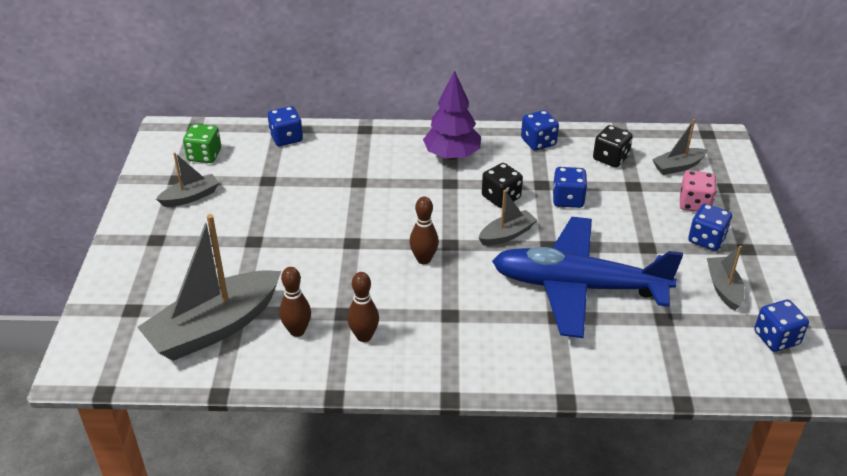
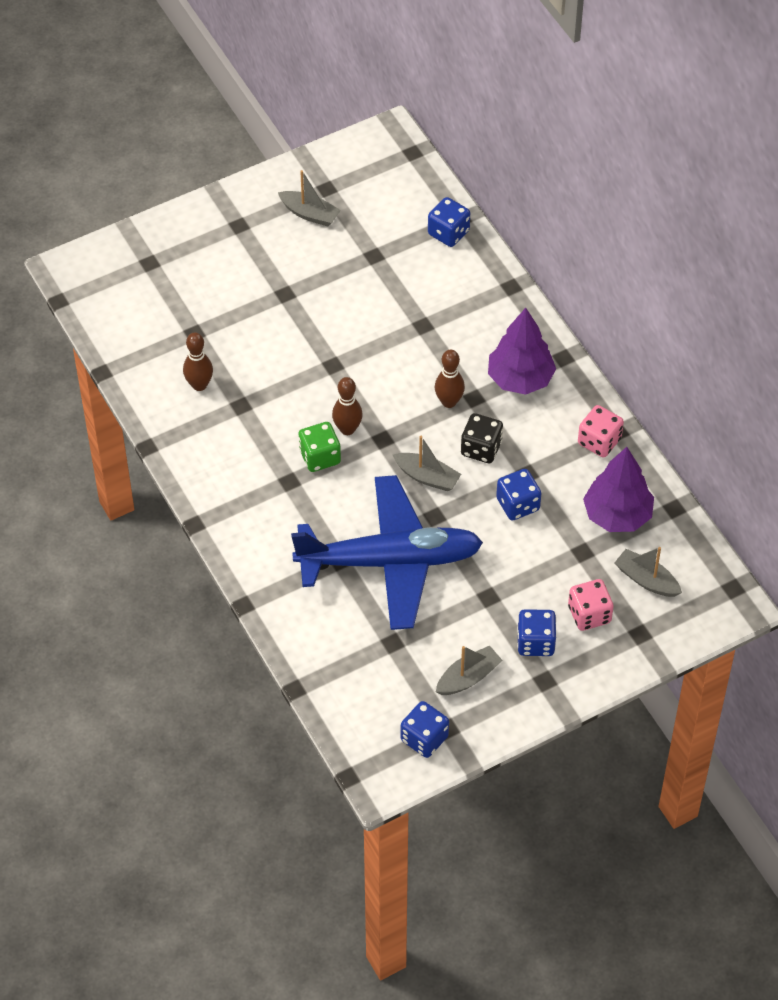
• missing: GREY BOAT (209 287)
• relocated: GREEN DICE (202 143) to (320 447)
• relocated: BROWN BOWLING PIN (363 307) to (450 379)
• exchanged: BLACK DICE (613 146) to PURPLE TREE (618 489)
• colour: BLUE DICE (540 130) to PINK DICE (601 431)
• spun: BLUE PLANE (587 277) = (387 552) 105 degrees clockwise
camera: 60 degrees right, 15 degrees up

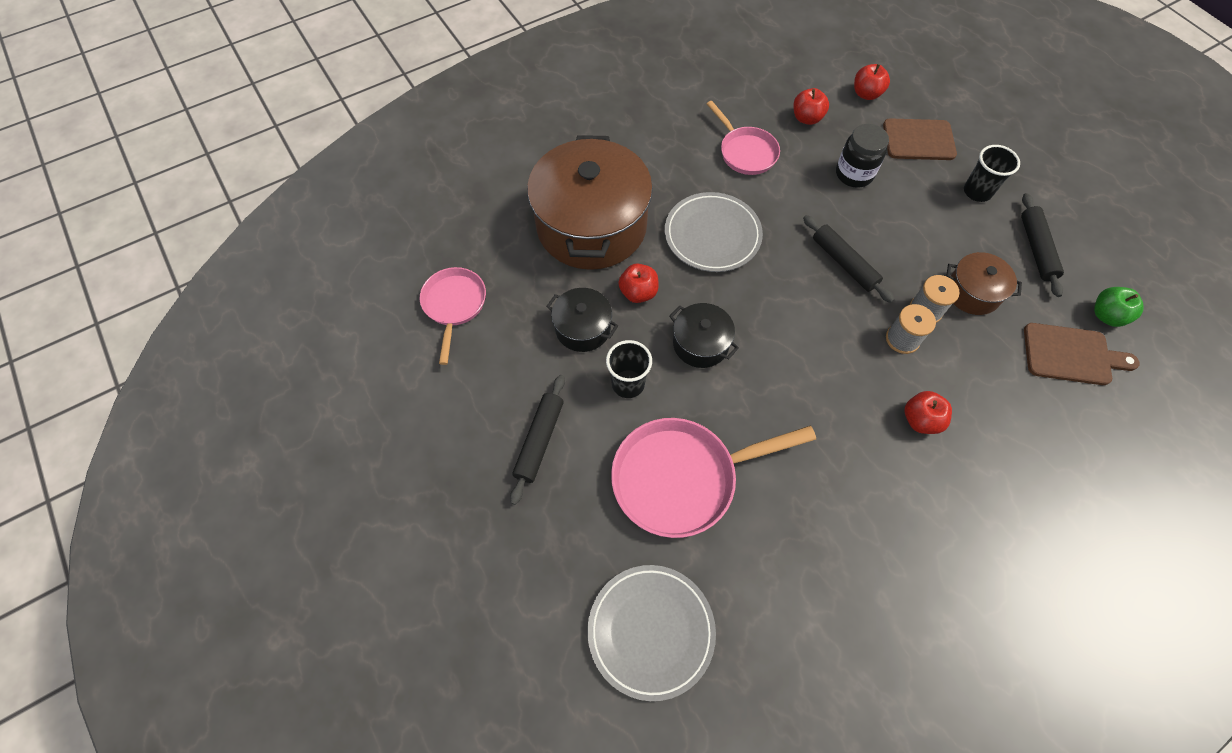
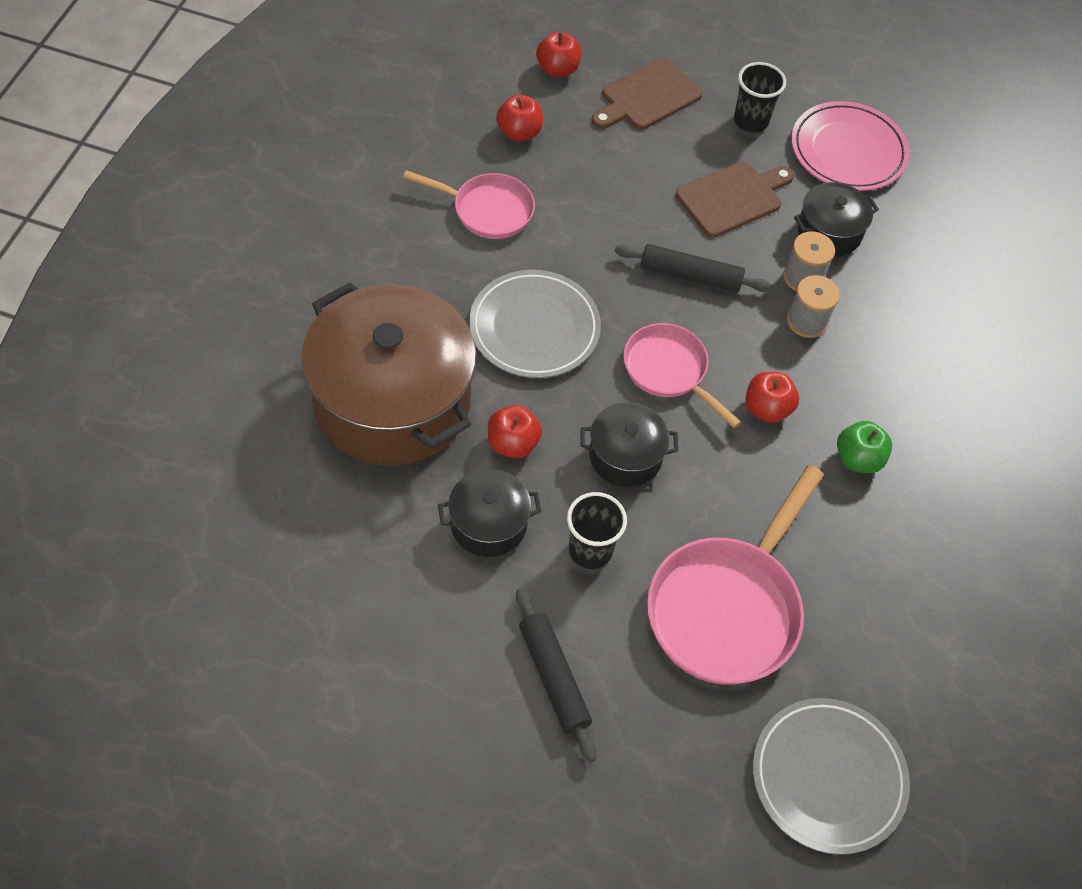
• missing: BLACK JAR (862 156)
• relocated: PINK PAN (453 316) to (682 375)
• relocated: RED APPLE (928 412) to (772 397)
• relocated: BROWN CUTTING BOARD (1081 354) to (735 199)
• relocated: GREEN APPLE (1119 307) to (864 447)
• exchanged: BLACK ROLLING PIN (1042 245) to PINK PLATE (850 146)
• colour: BROWN POT (984 283) to BLACK POT (836 219)
camera: 45 degrees left, 5 degrees down

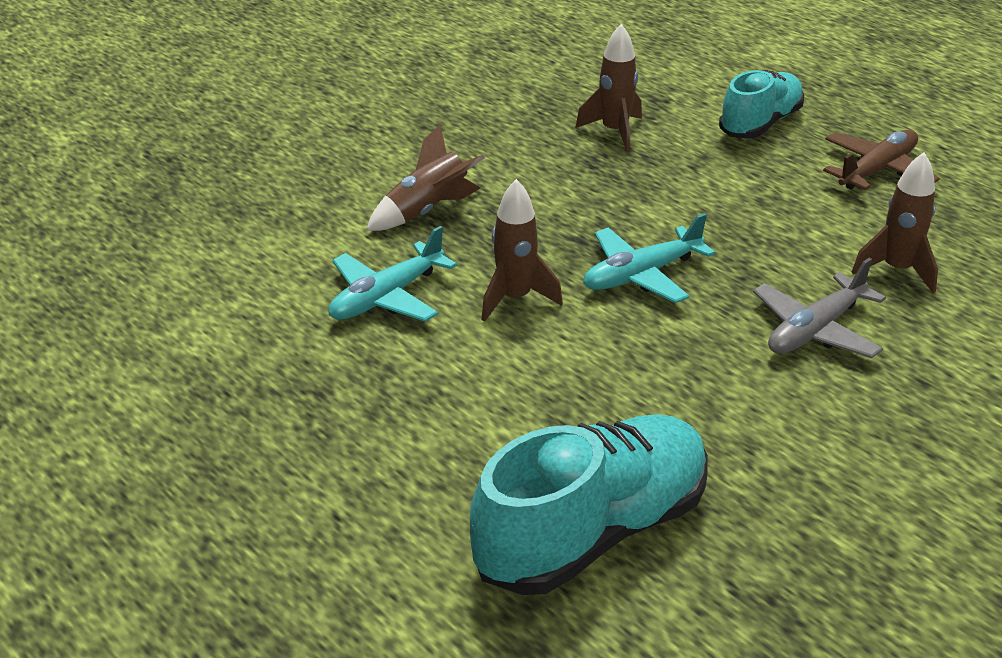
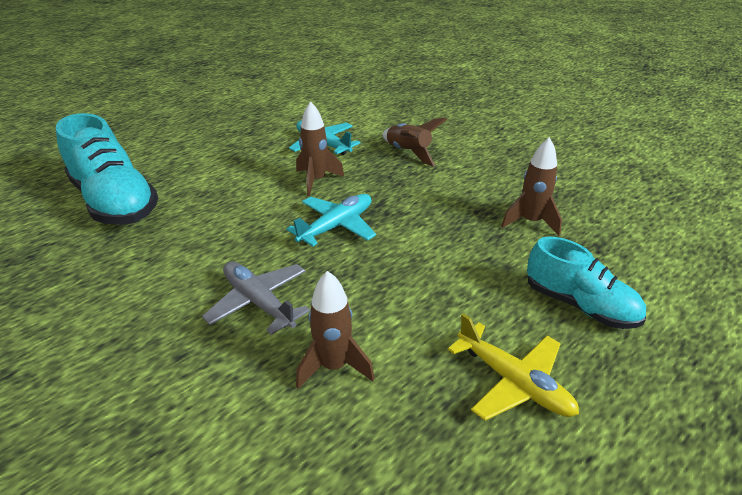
• colour: BROWN PLANE (881 160) to YELLOW PLANE (513 367)
• spun: TURQUOISE PLANE (649 258) = (331 220) 75 degrees clockwise
camera: 90 degrees right, 0 degrees up

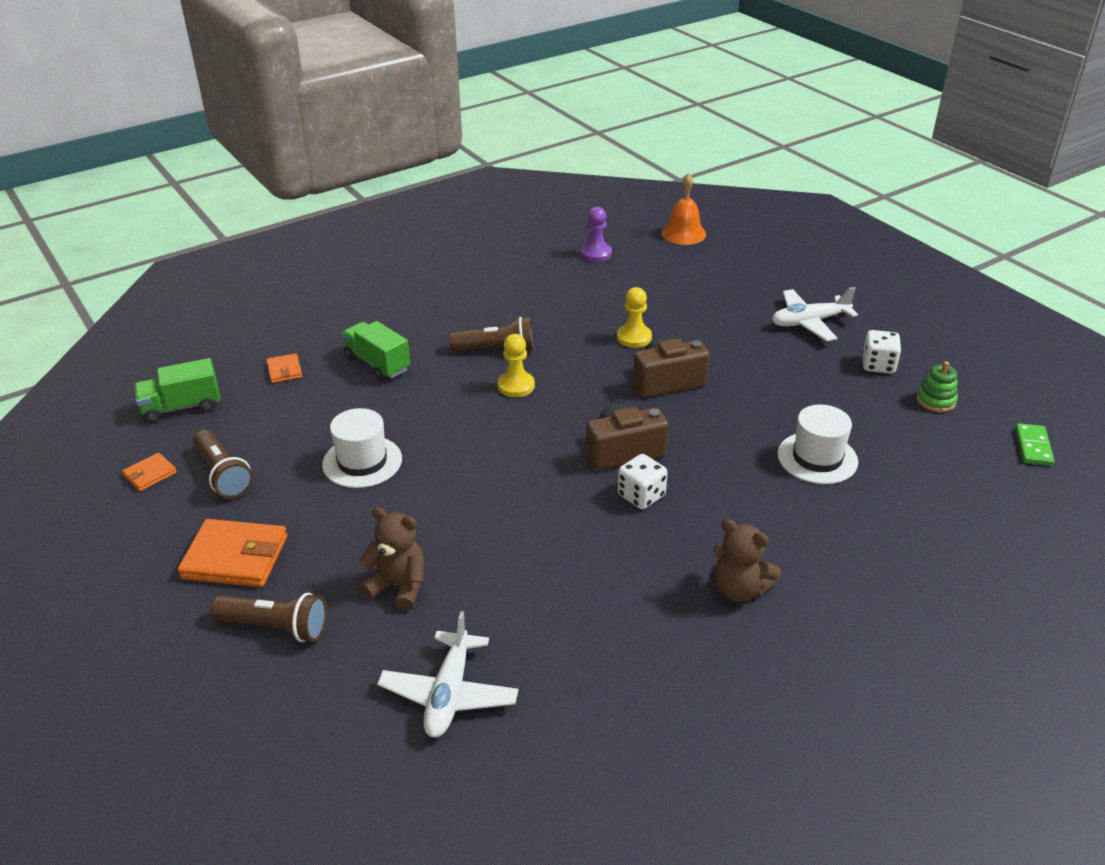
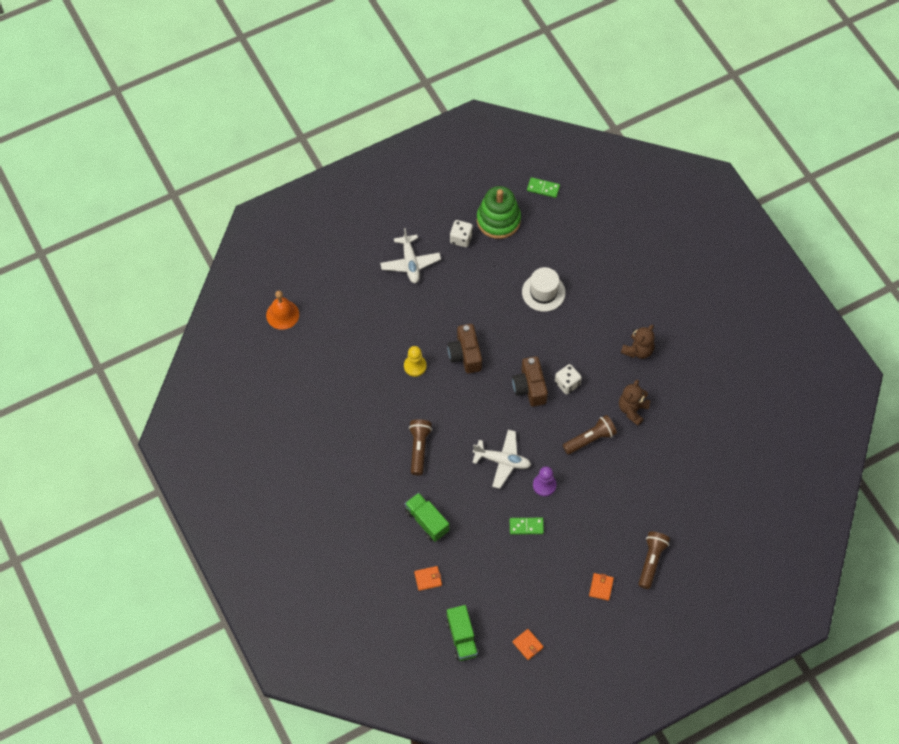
• missing: YELLOW PAWN (516 365)
• relocated: BROWN FLASHLIGHT (223 464) to (590 435)
• relocated: BROWN TEDDY BEAR (391 559) to (634 402)
• relocated: WHITE PLANE (448 674) to (501 459)
• relocated: PURPLE PAWN (596 234) to (545 481)
• exchanged: WHITE HAT (362 448) to GREEN DOMINO (527 526)
• spun: GREEN TRUCK (376 351) = (427 517) 90 degrees clockwise
• size: ORANGE WALLET (232 553) = (601 587) x0.52
• size: GREEN STACKING TOY (937 386) = (499 212) x2.01
camera: 85 degrees left, 25 degrees up

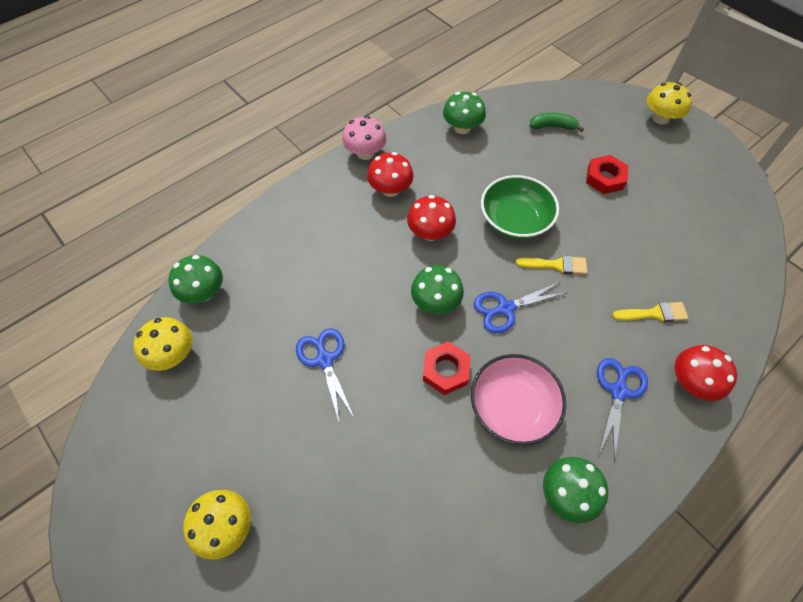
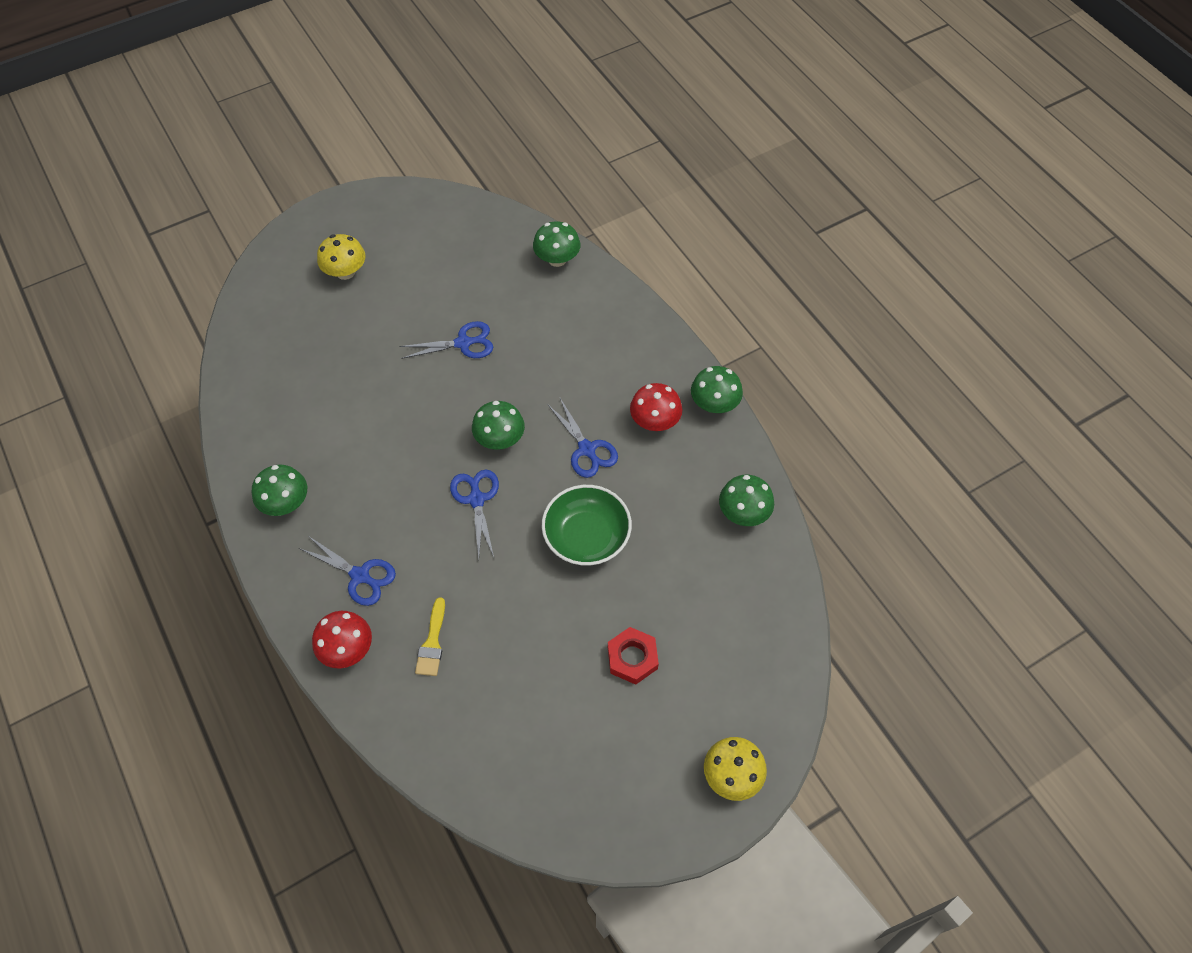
• missing: YELLOW MUSHROOM (162 344)
• missing: RED NUT (446 368)
• missing: PINK BOWL (518 400)
• missing: YELLOW BRUSH (551 264)
• missing: GREEN BANANA (557 122)
• exchanged: RED MUSHROOM (431 218) to BLUE SCISSORS (582 438)
• colour: PINK MUSHROOM (364 138) to GREEN MUSHROOM (717 389)
camera: 100 degrees right, 0 degrees up

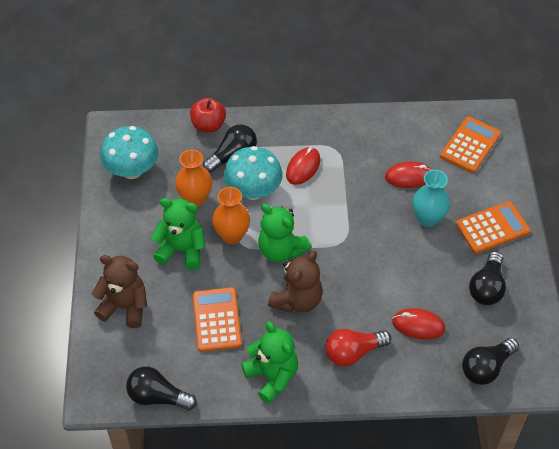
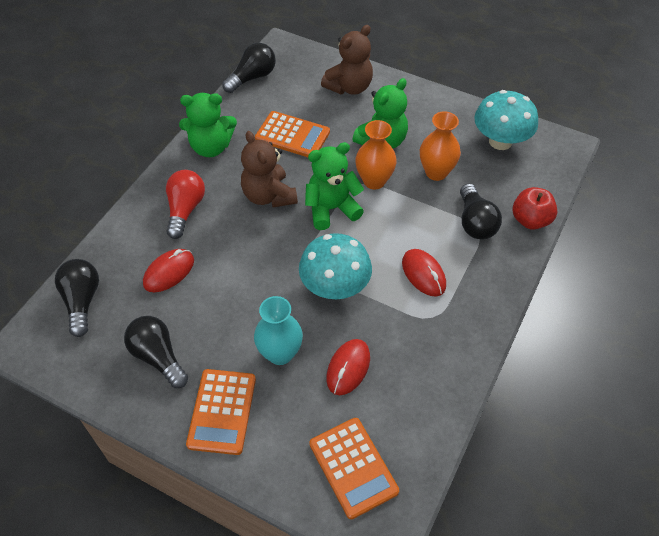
• relocated: TURQUOISE MUSHROOM (253 173) to (335 266)
camera: 120 degrees right, 0 degrees up

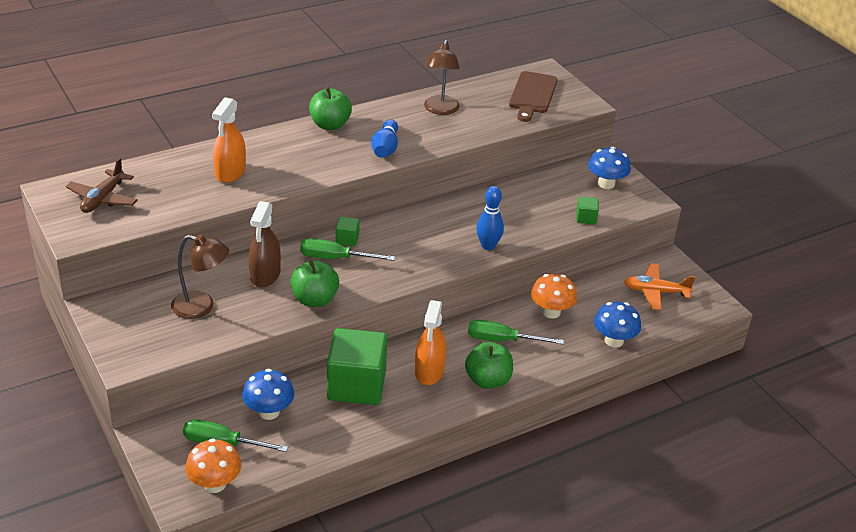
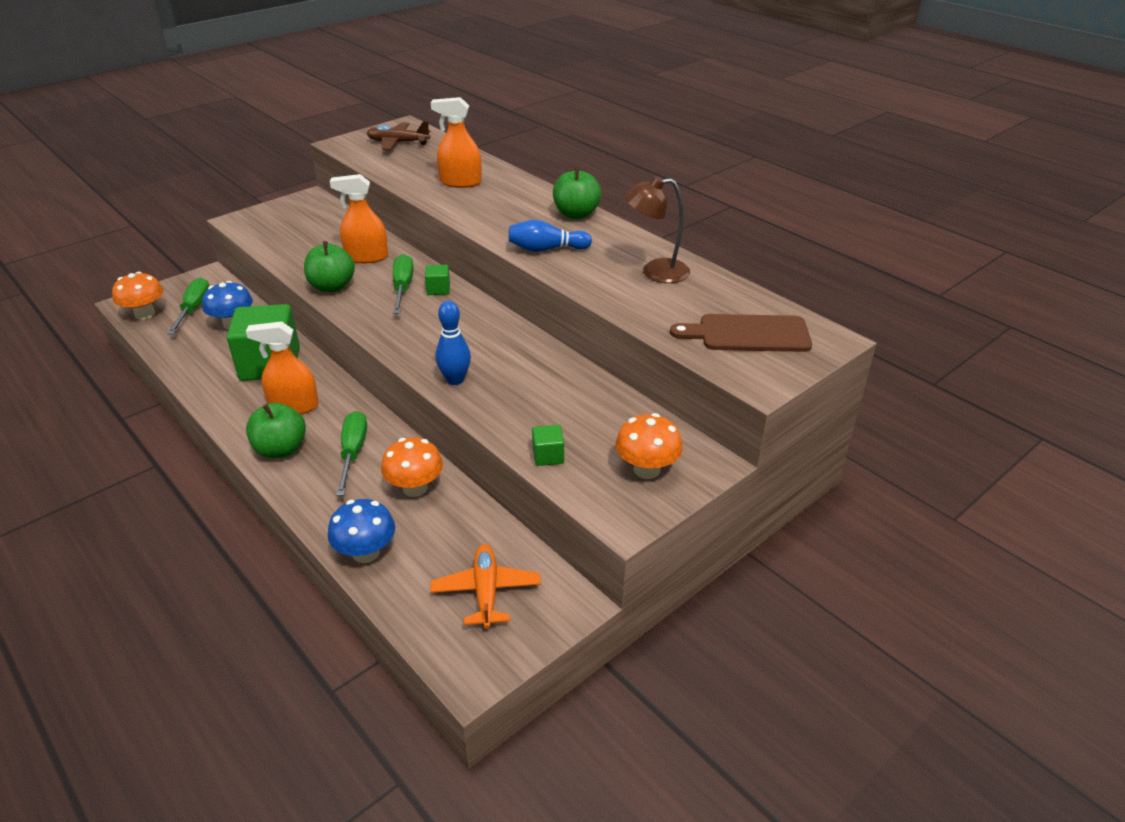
• missing: BROWN LAMP (200 276)
• colour: BROWN SPRAY BOTTLE (265 244) to ORANGE SPRAY BOTTLE (359 218)
• colour: BLUE MUSHROOM (609 168) to ORANGE MUSHROOM (649 446)
camera: 80 degrees right, 0 degrees up

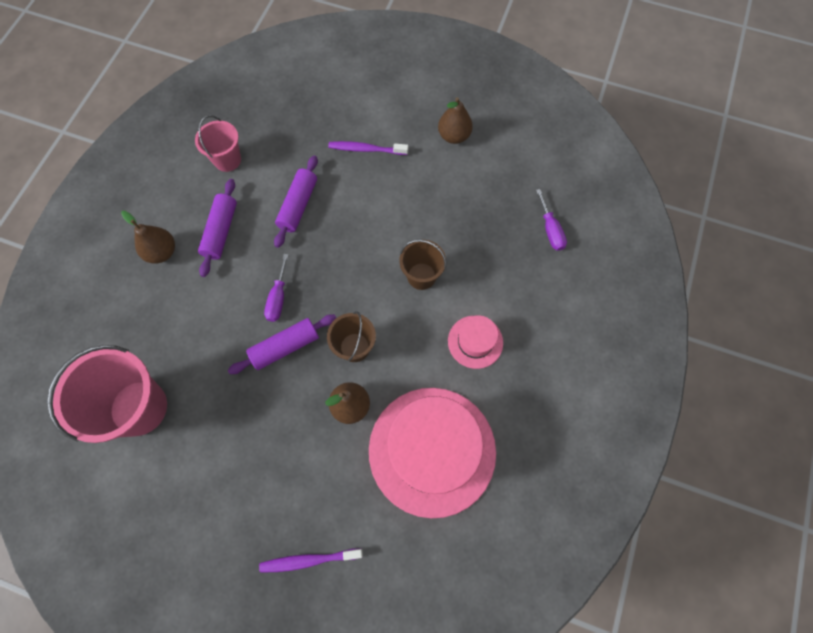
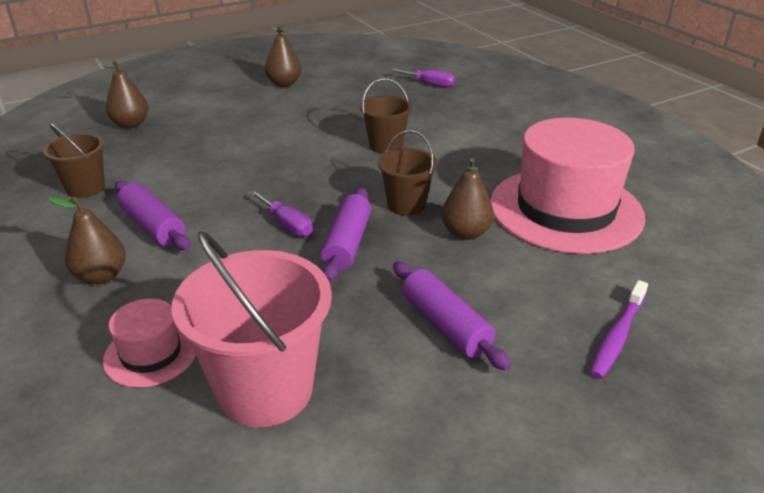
• missing: PURPLE TOOTHBRUSH (368 148)
• appeared: BROWN PEAR (125 94)
• relocated: PURPLE ROLLING PIN (296 202) to (452 316)
• relocated: PINK HAT (475 342) to (149 343)
• colour: PINK BUCKET (218 143) to BROWN BUCKET (74 160)
camera: 50 degrees left, 35 degrees down

